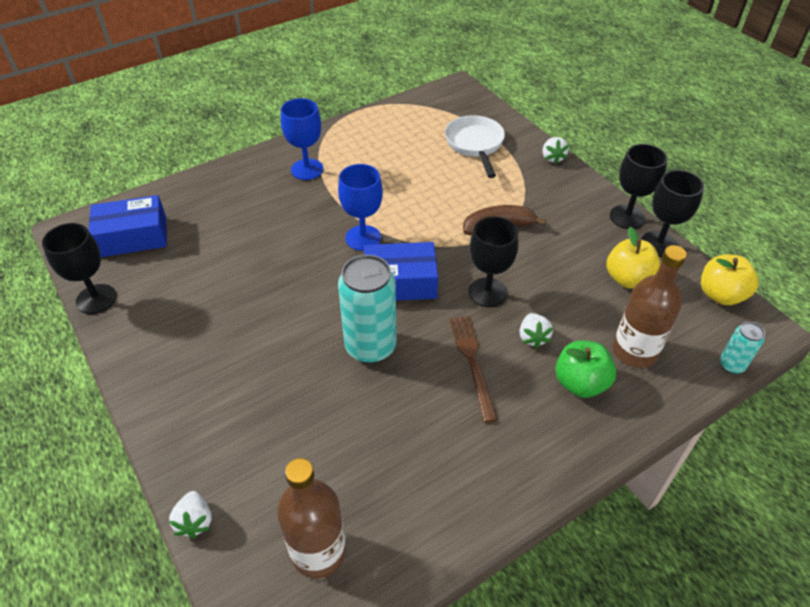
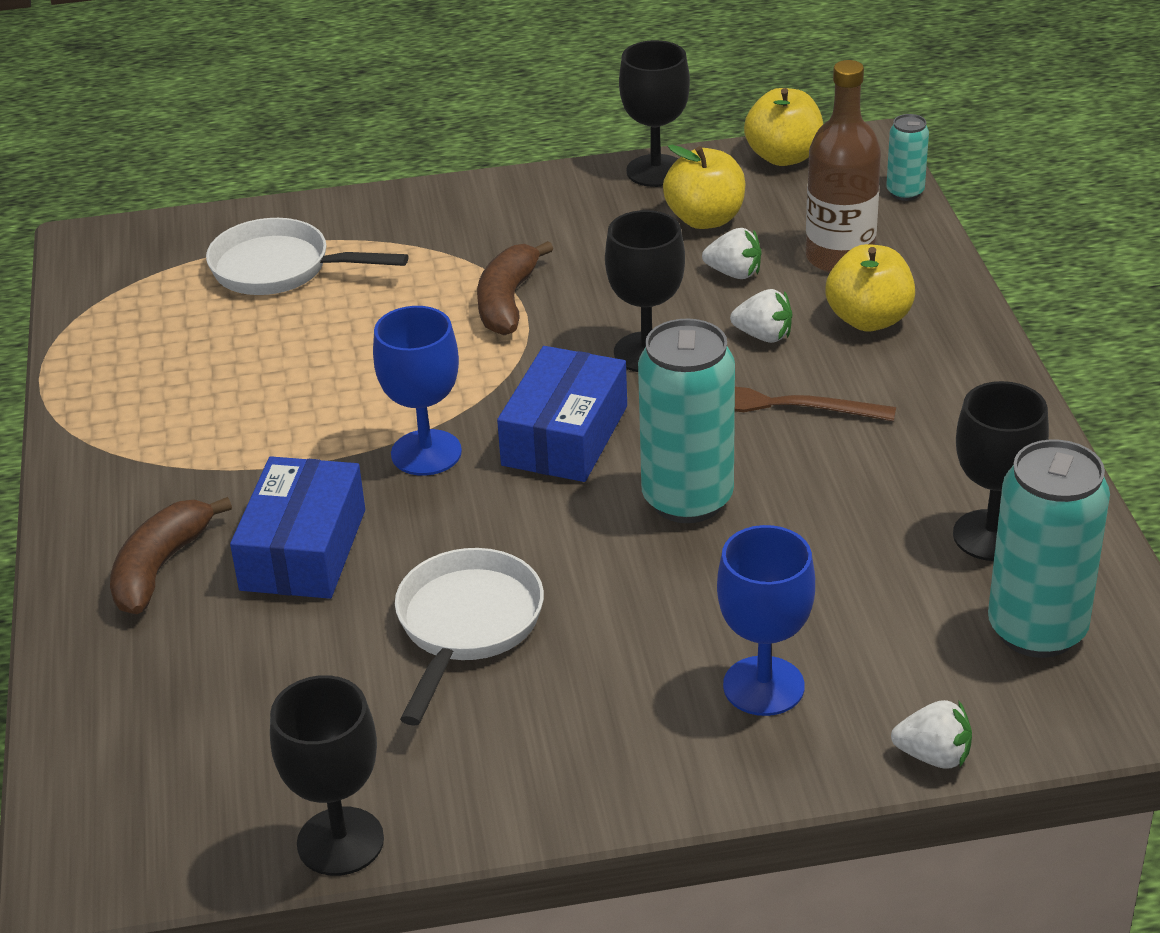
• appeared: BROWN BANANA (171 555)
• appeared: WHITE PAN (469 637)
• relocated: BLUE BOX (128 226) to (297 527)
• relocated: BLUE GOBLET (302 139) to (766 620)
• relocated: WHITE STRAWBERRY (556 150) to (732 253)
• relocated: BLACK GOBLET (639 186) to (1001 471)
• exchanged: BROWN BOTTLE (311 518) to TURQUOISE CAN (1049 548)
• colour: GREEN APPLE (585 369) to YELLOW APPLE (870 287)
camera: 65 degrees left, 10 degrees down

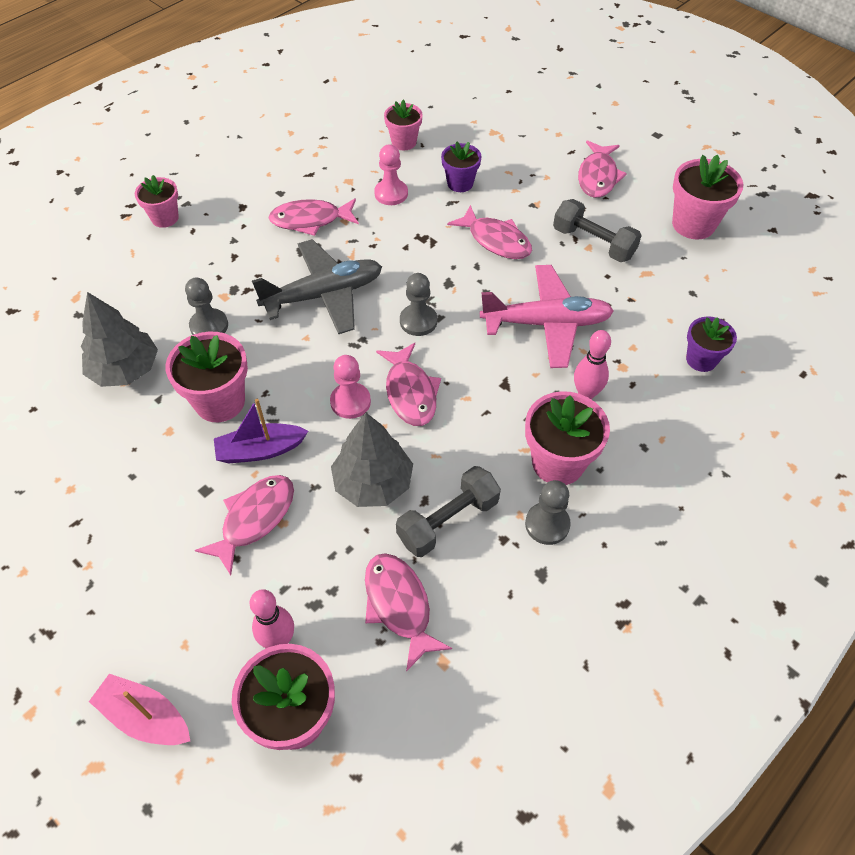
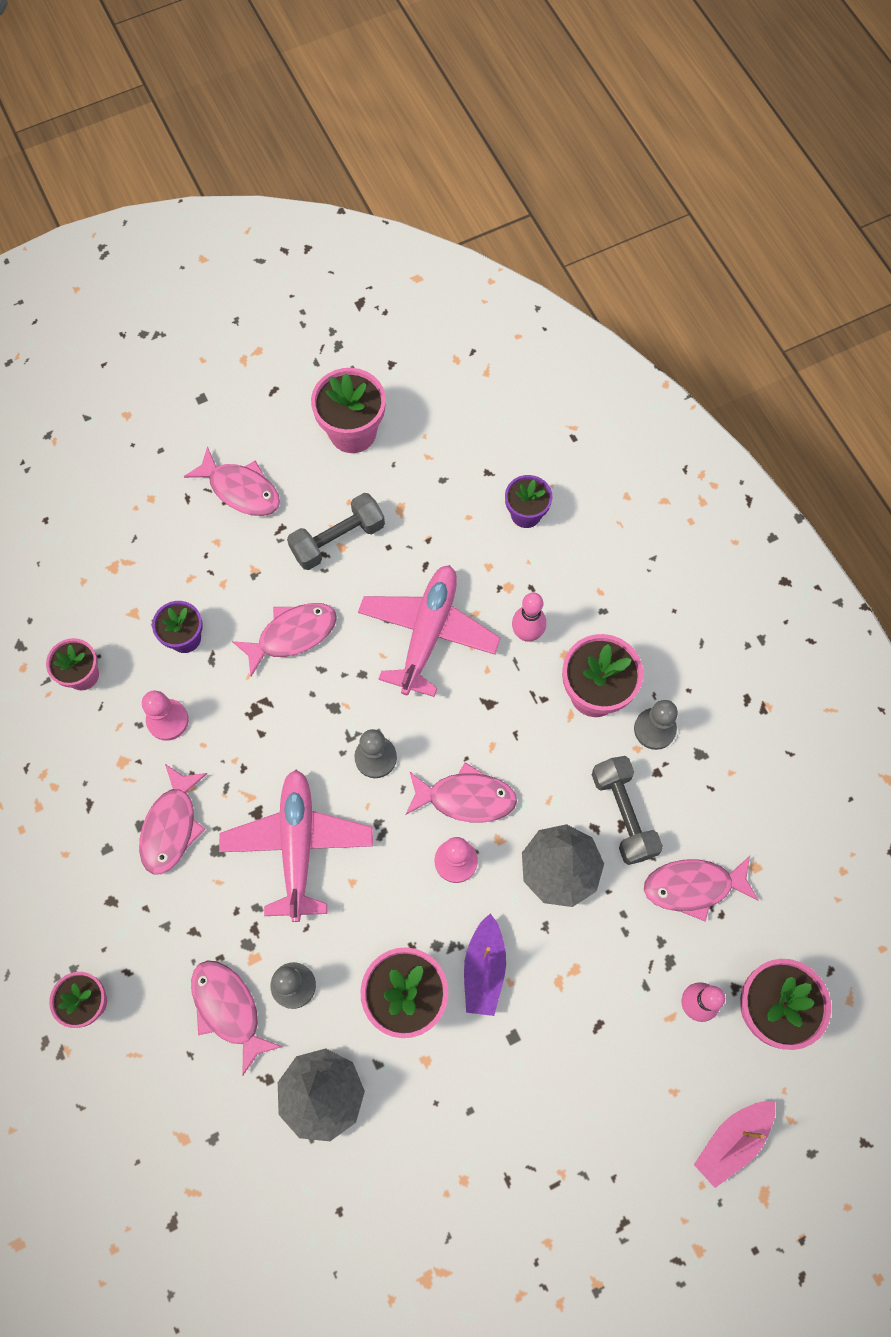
• relocated: PINK FISH (244 525) to (236 1018)
• colour: GREY PLANE (317 286) to PINK PLANE (296 846)
camera: 70 degrees left, 15 degrees up

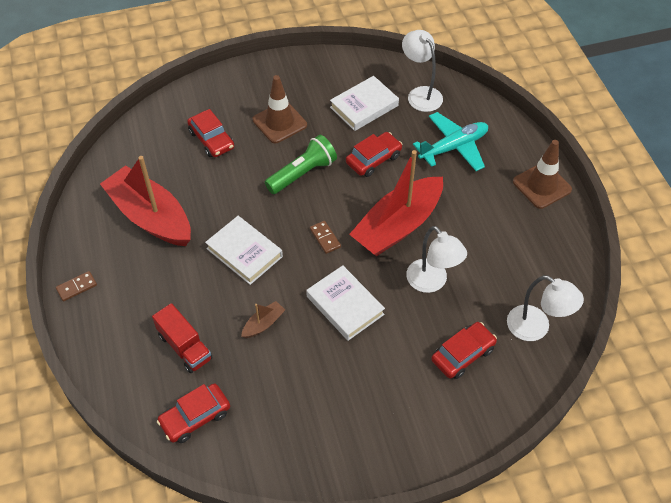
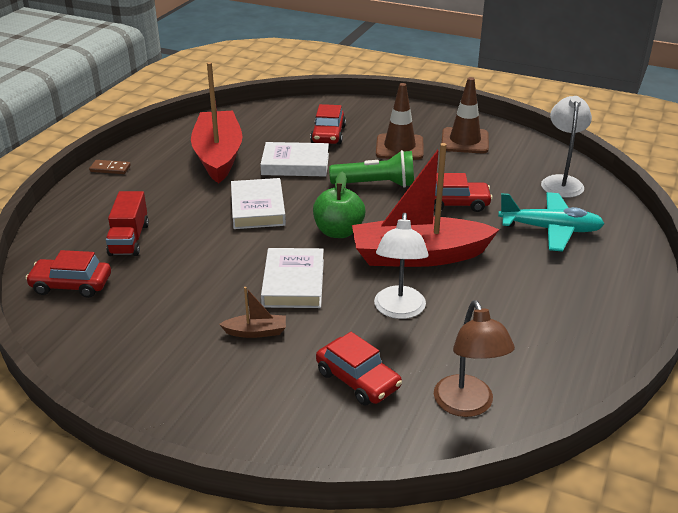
• relocated: BROWN BOAT (263 319) to (252 312)
• relocated: WHITE BOOK (364 103) to (294 159)
• relocated: BROWN TRAFFIC CONE (542 174) to (465 115)
• exchanged: BROWN DOMINO (325 237) to GREEN APPLE (339 205)
• colour: WHITE LAMP (545 308) to BROWN LAMP (474 358)
• spun: RED CAR (464 350) = (359 368) 45 degrees clockwise
camera: 40 degrees right, 20 degrees down

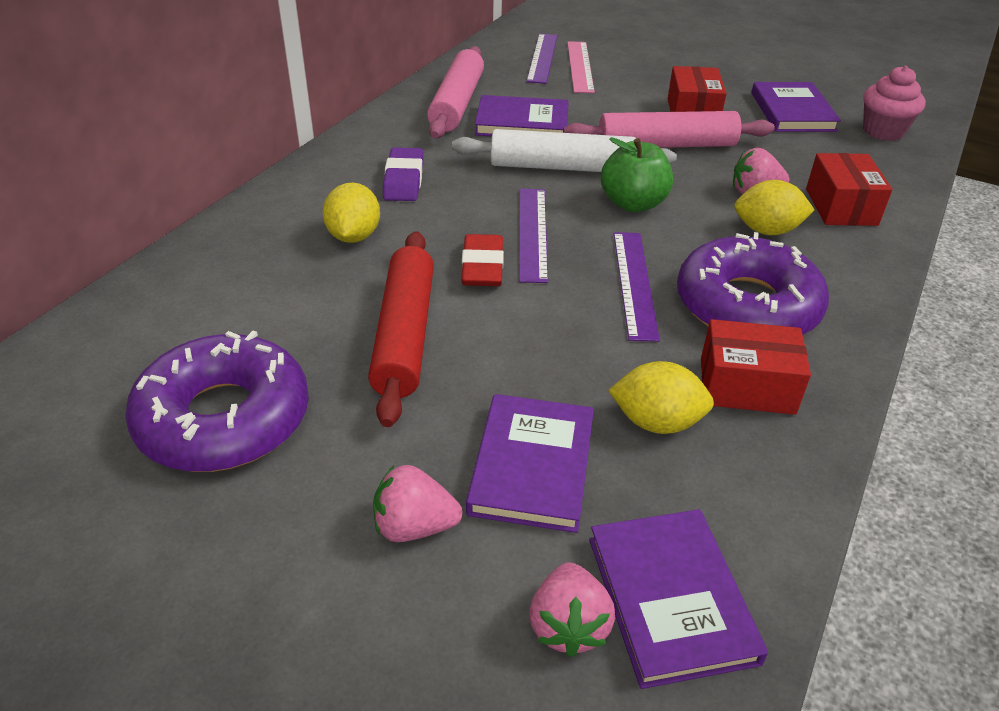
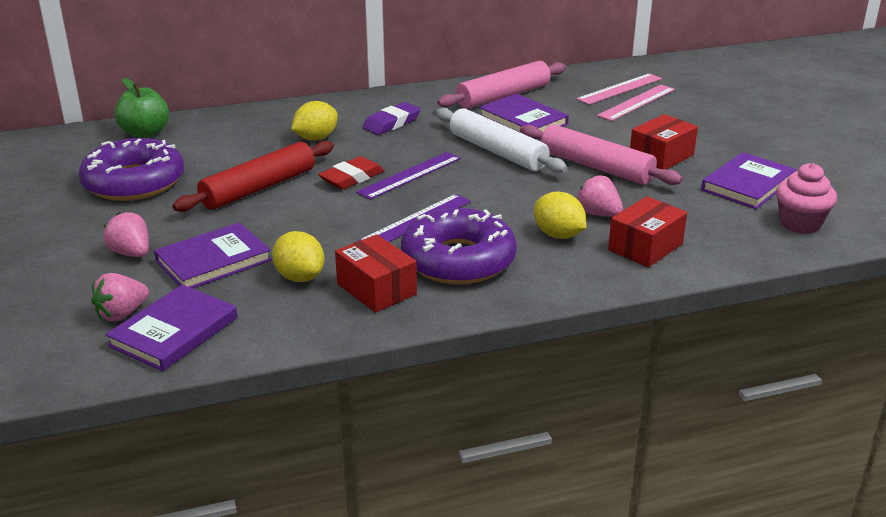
• relocated: GREEN APPLE (637 174) to (141 108)
• colour: PURPLE RULER (542 59) to PINK RULER (619 89)
camera: 45 degrees right, 10 degrees down

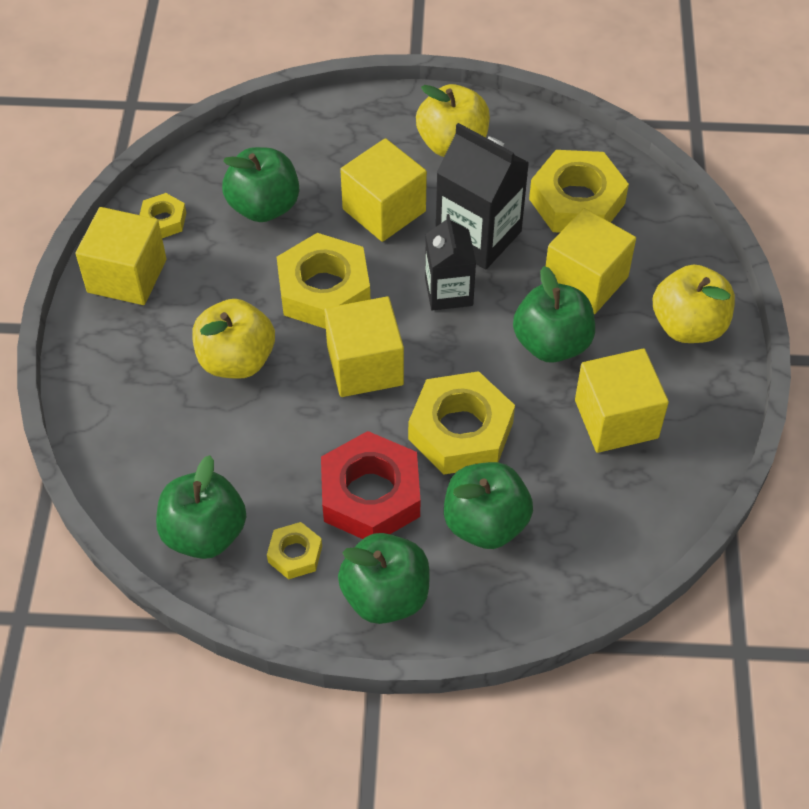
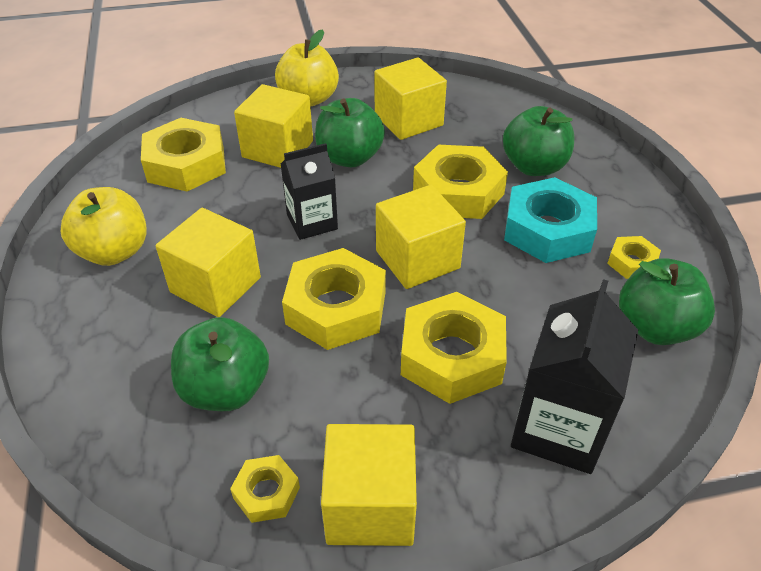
• missing: GREEN APPLE (384 578)
• relocated: BLACK CARTON (482 196) to (574 376)
• exchanged: YELLOW APPLE (233 339) to YELLOW NUT (454 348)
• colour: RED NUT (370 485) to TURQUOISE NUT (550 220)
camera: 105 degrees left, 10 degrees down

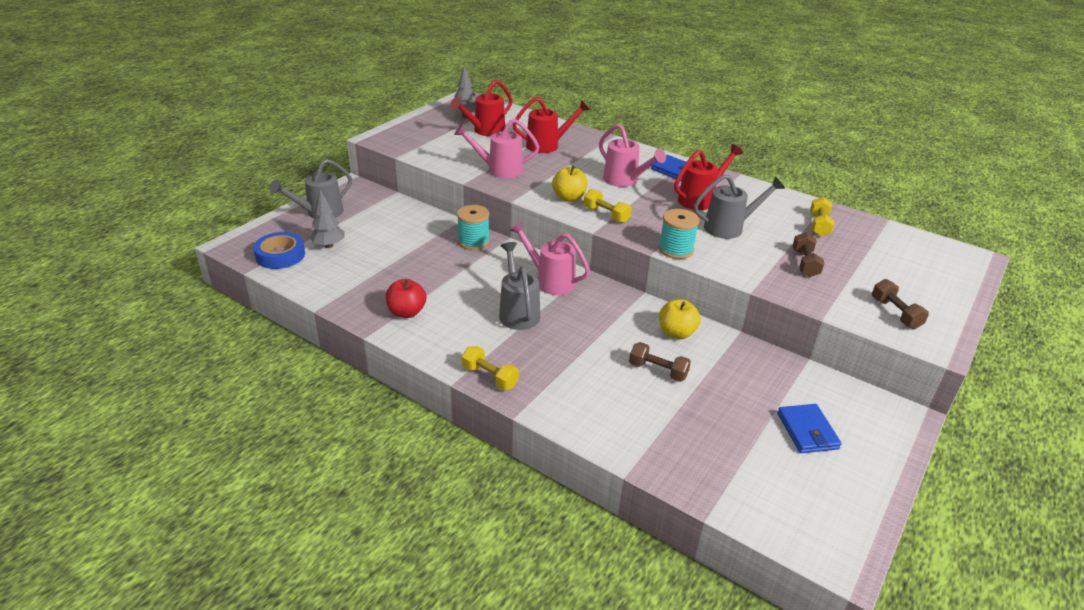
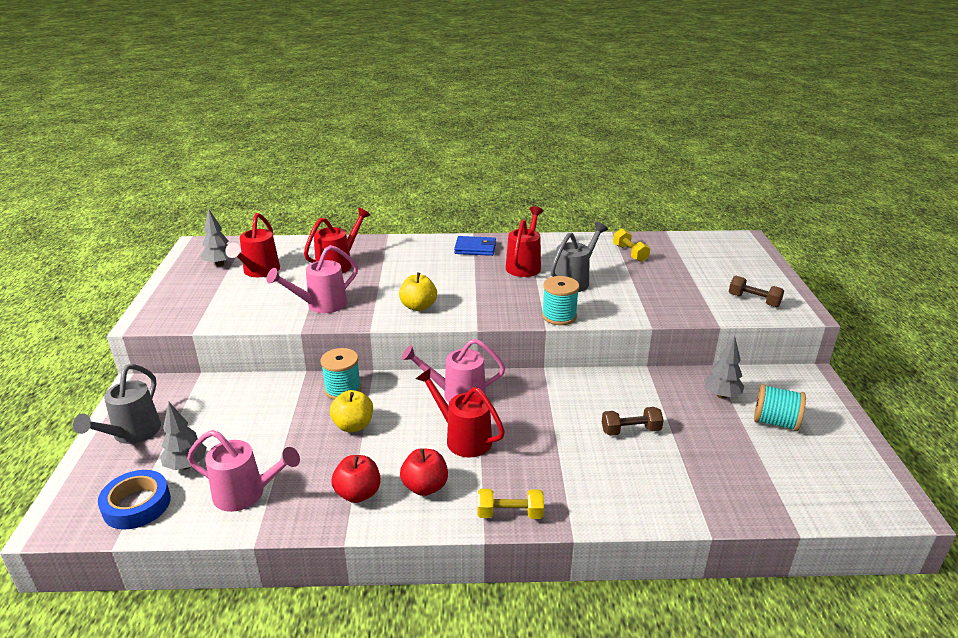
• missing: YELLOW DUMBBELL (608 206)
• missing: BROWN DUMBBELL (808 254)
• appeared: RED APPLE (424 472)
• appeared: GREY TREE (724 367)
• relocated: PINK WATERING CAN (632 155) to (243 471)
• relocated: YELLOW APPLE (680 319) to (351 411)
• exchanged: BLUE WALLET (809 428) to TURQUOISE SPOOL (780 407)
• colour: GREY WATERING CAN (519 286) to RED WATERING CAN (460 413)
camera: 35 degrees left, 5 degrees down

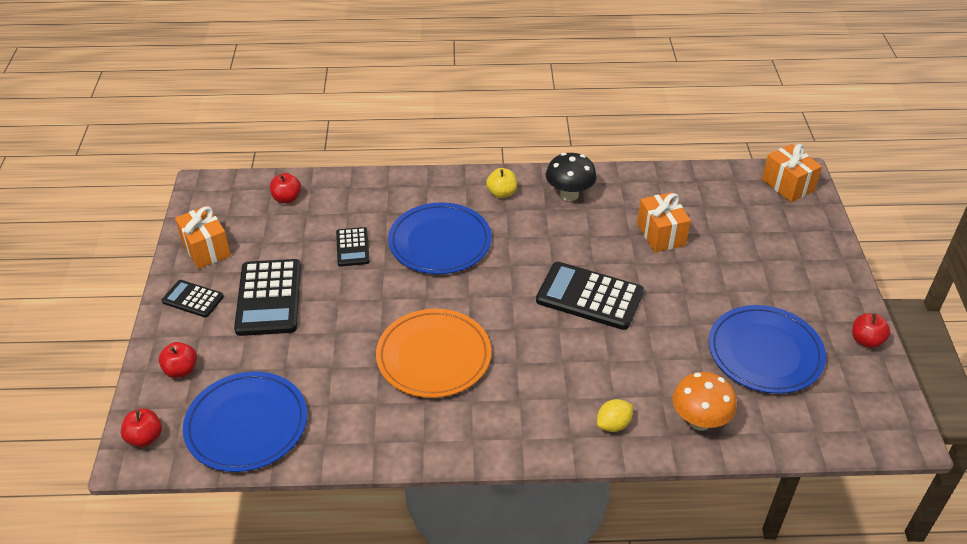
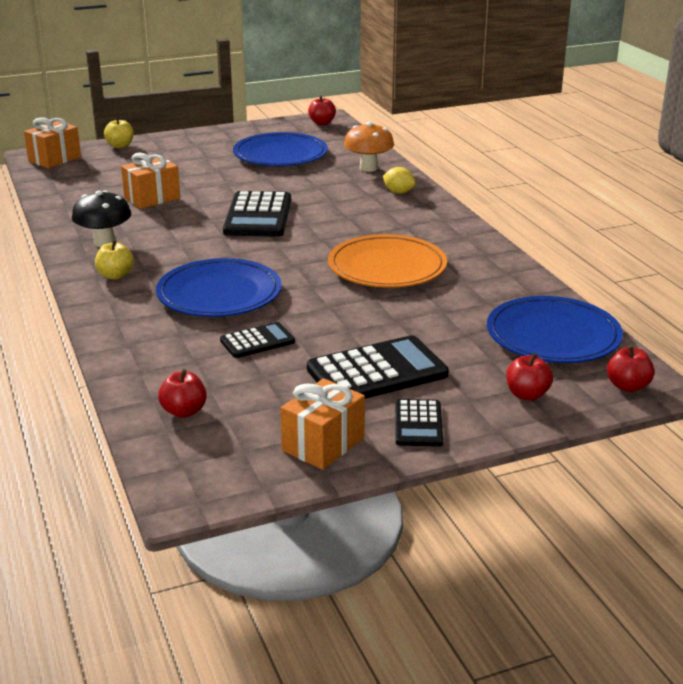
• appeared: YELLOW APPLE (119 132)
• relocated: RED APPLE (871 330) to (322 110)
camera: 110 degrees left, 15 degrees down

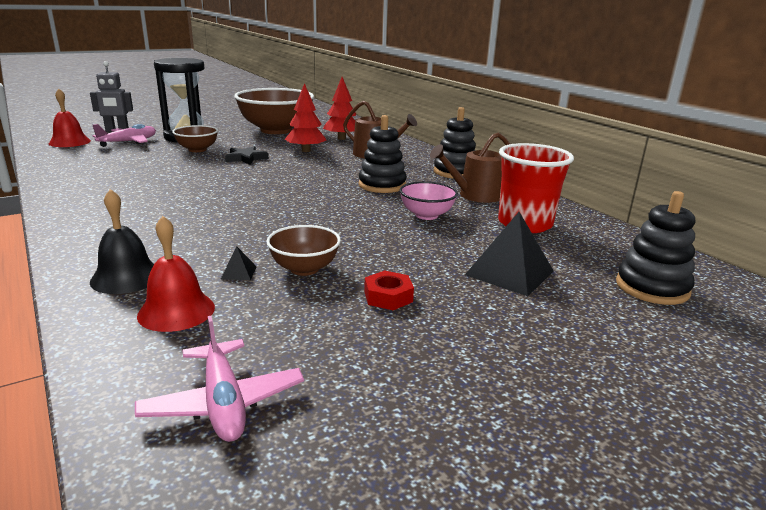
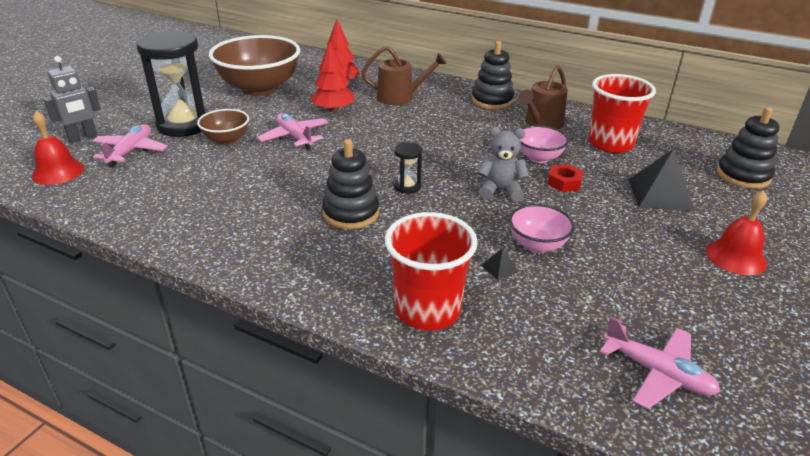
• appeared: BLACK HOURGLASS (408 168)
• appeared: GREY TEDDY BEAR (503 164)
• relocated: RED BELL (176 274) to (736 232)
• relocated: BLACK STACKING TOY (383 154) to (350 184)
• relocated: RED NUT (389 290) to (566 178)
• exchanged: BLACK BELL (122 241) to RED CUP (431 271)
• exchanged: BLACK STAR (247 155) to PINK PLANE (292 131)
• colour: BROWN BOWL (303 250) to PINK BOWL (542 228)
camera: 30 degrees left, 10 degrees up

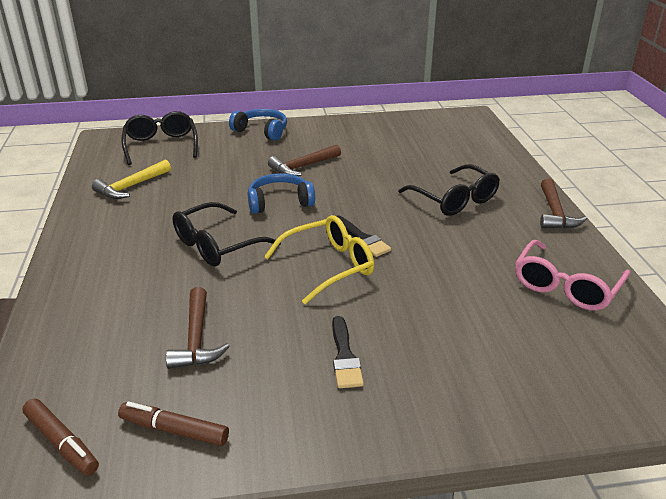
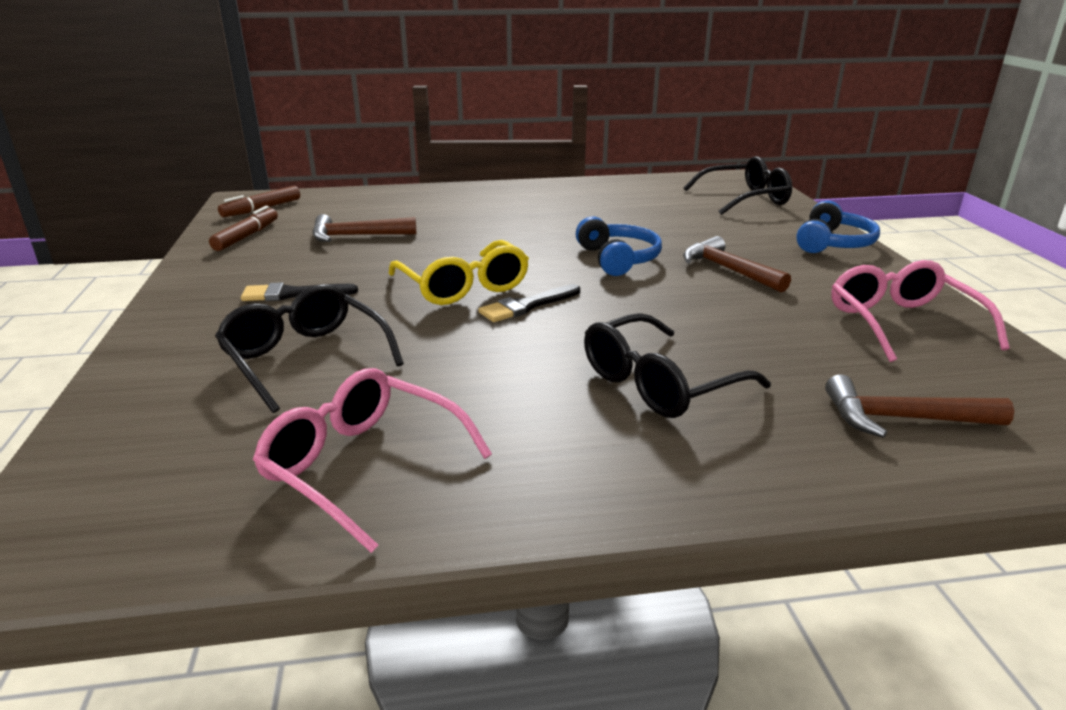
• missing: YELLOW HAMMER (131 179)
• appeared: PINK GLASSES (920 311)
• relocated: BLACK GLASSES (226 234) to (309 348)
• relocated: BROWN HAMMER (564 203) to (919 406)
camera: 90 degrees right, 5 degrees down

